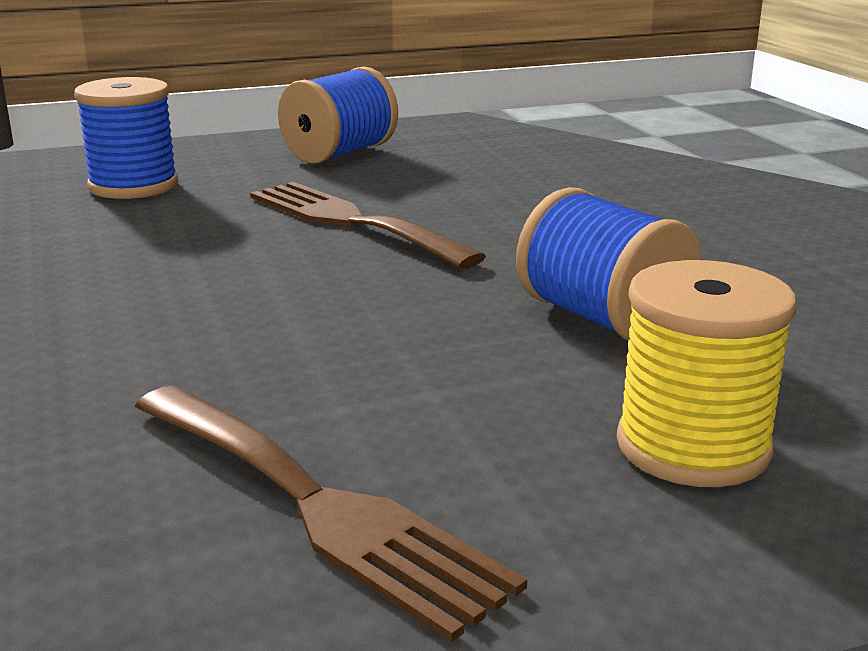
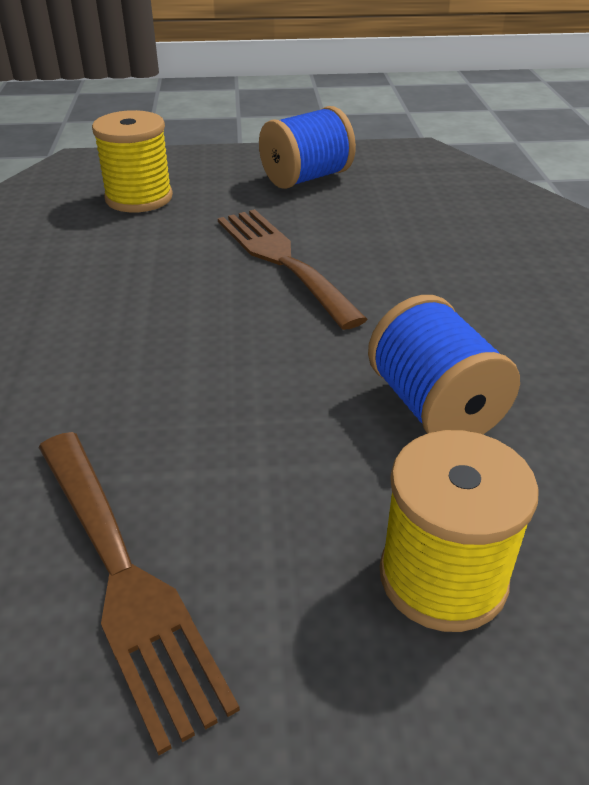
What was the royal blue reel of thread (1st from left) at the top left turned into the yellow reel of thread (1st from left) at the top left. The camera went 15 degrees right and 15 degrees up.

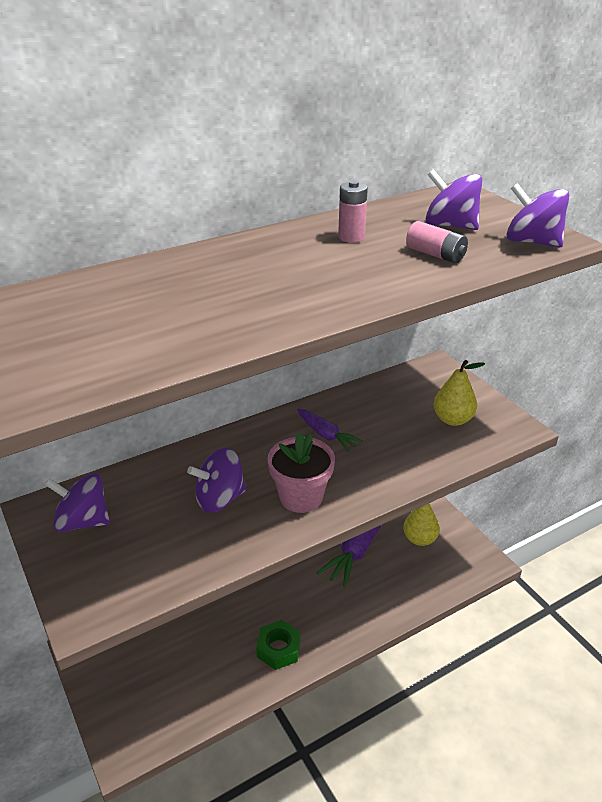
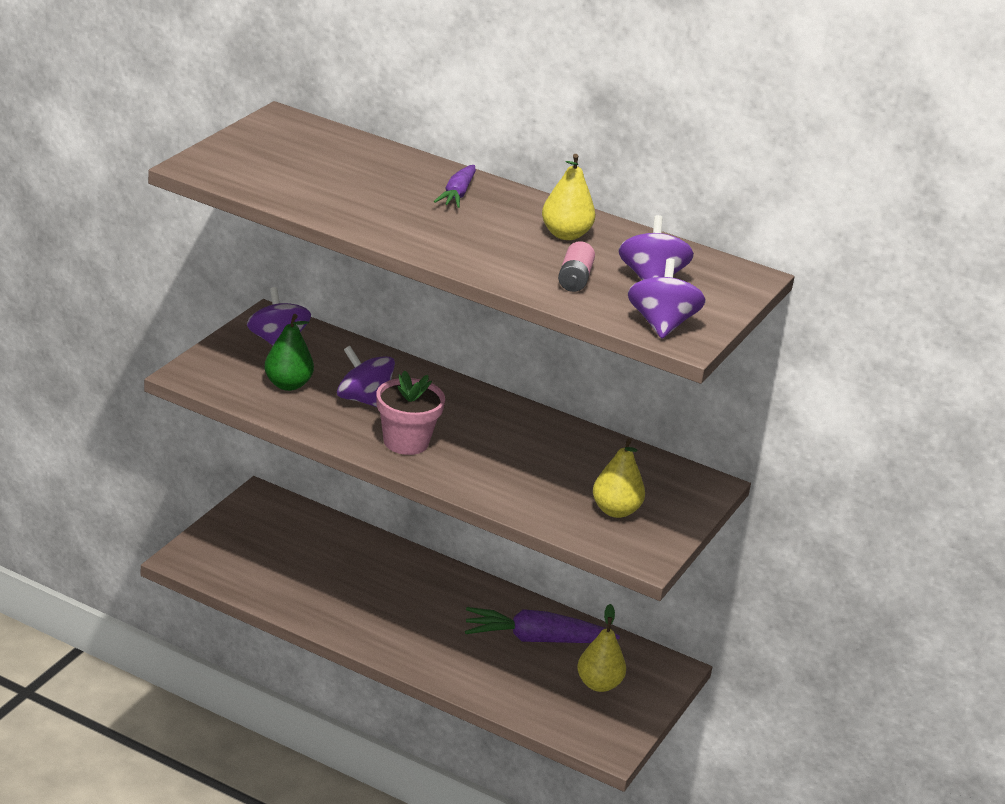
The second view lost the emerald nut at the bottom centre. The second view gained the emerald pear at the middle left. The royal purple root vegetable (1st from left) ended up elsewhere, having gone from the centre to the top centre. Where the rose-pink battery (1st from left) stood at the top centre, the yellow pear (1st from left) came to stand at the top centre. The camera went 55 degrees right and 5 degrees down.

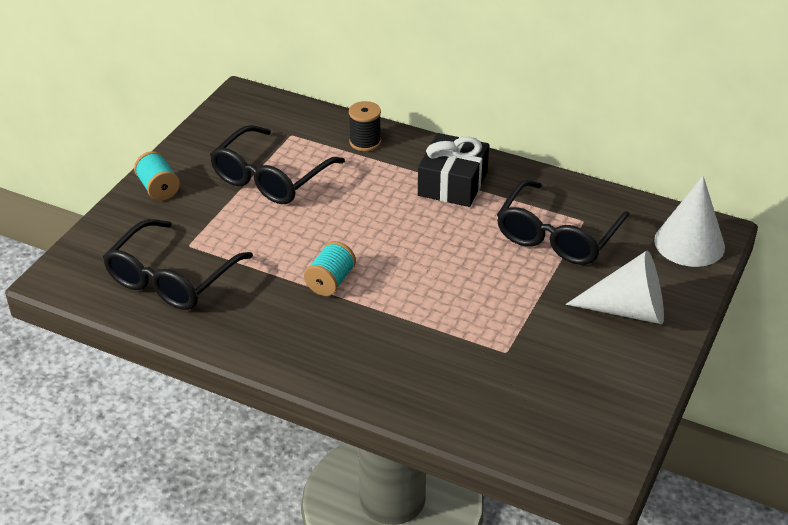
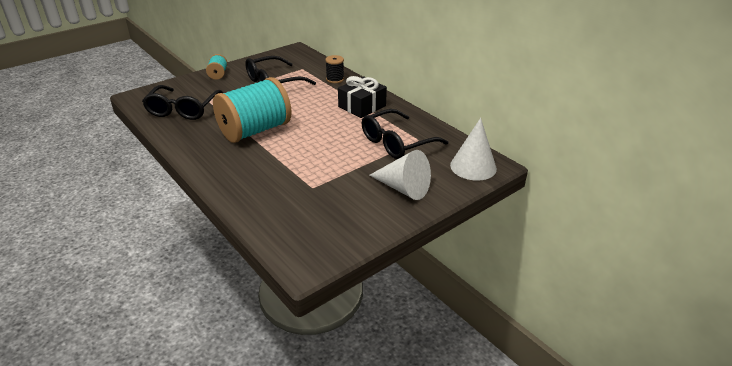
The jet-black spectacles (1st from left) at the middle left ended up facing another way, 45 degrees counterclockwise from before. The size of the aqua reel of thread (2nd from left) at the centre changed by a factor of 2.31. The camera went 25 degrees right and 5 degrees down.

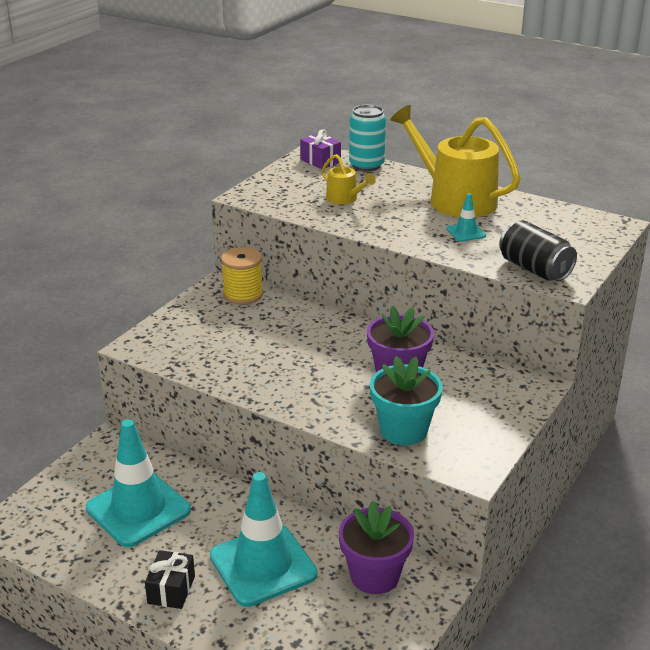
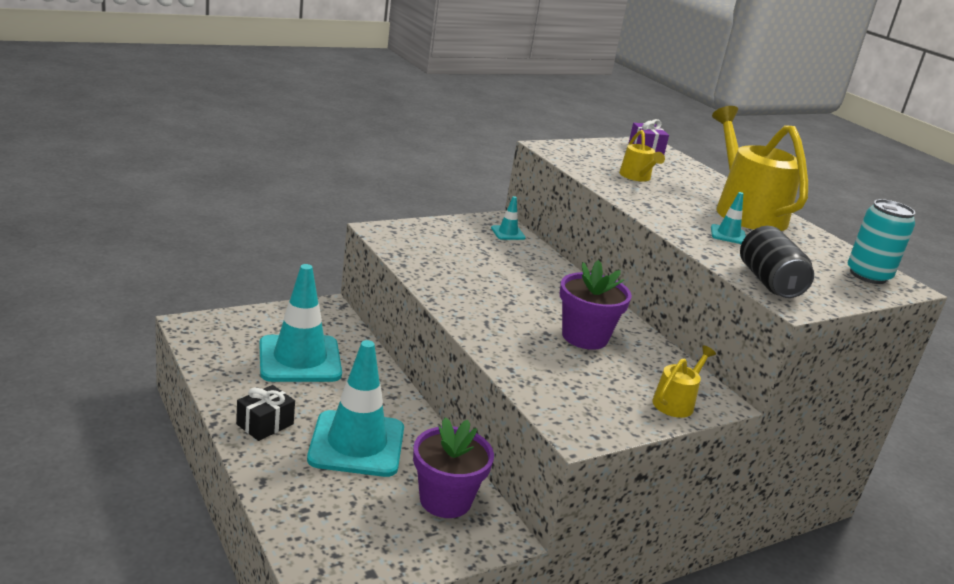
The second view lost the aqua potted plant at the centre. The second view gained the yellow sprinkling can (2nd from left) at the middle right. The aqua can ended up elsewhere, having gone from the top centre to the middle right. Where the yellow reel of thread stood at the centre, the aqua safety cone (3rd from left) came to stand at the centre. The camera went 25 degrees right and 5 degrees down.

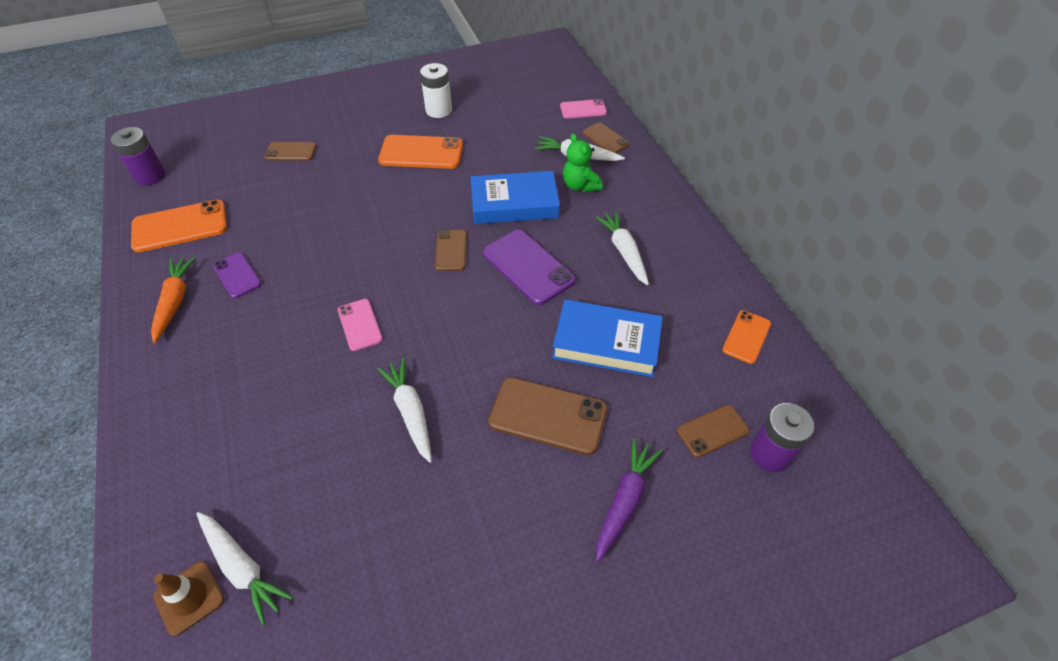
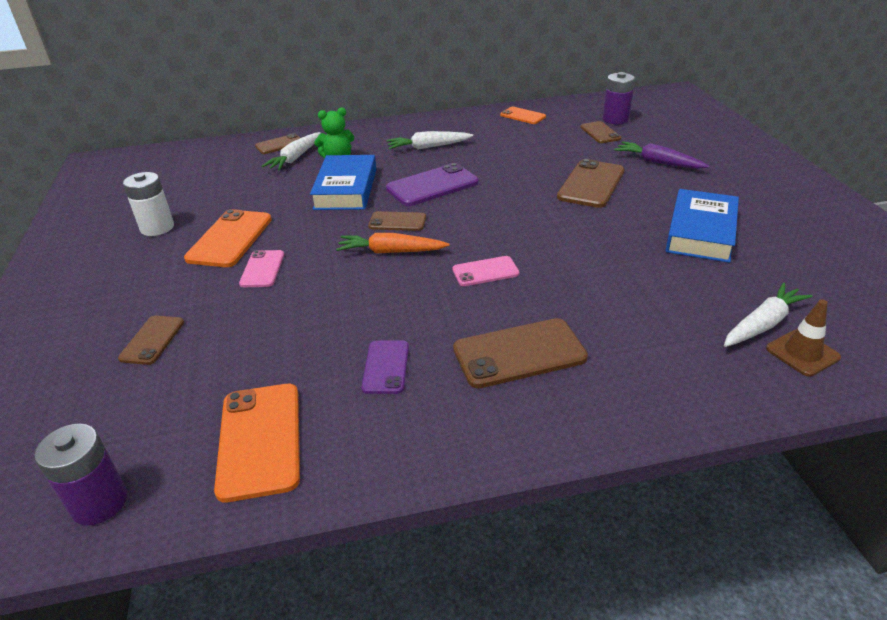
The second view lost the snow-white root vegetable (2nd from left) at the centre. The second view gained the russet smartphone (4th from left) at the centre. The orange-coloured root vegetable ended up elsewhere, having gone from the middle left to the centre. The royal blue book (2nd from left) ended up elsewhere, having gone from the centre to the middle right. The rose-pink smartphone (2nd from left in the first image) ended up elsewhere, having gone from the top centre to the middle left. The royal purple smartphone (1st from left) at the middle left ended up facing another way, 60 degrees counterclockwise from before. The camera went 80 degrees left and 15 degrees down.

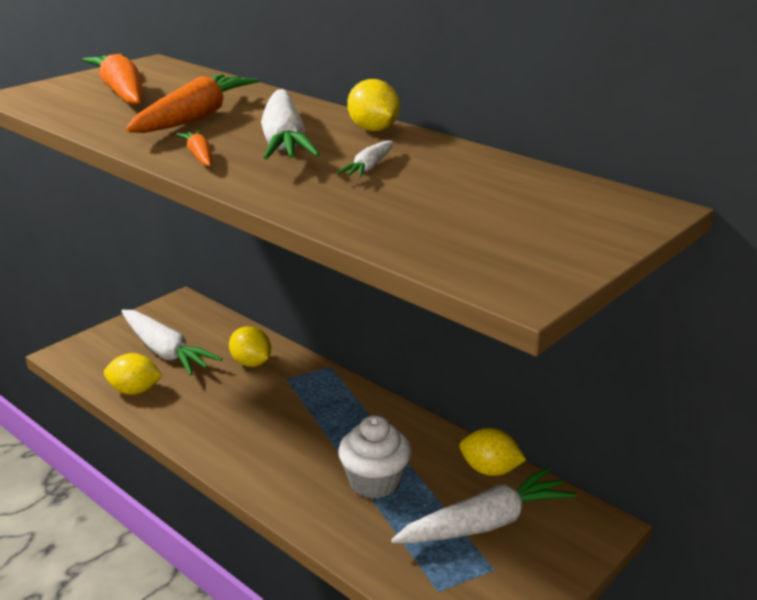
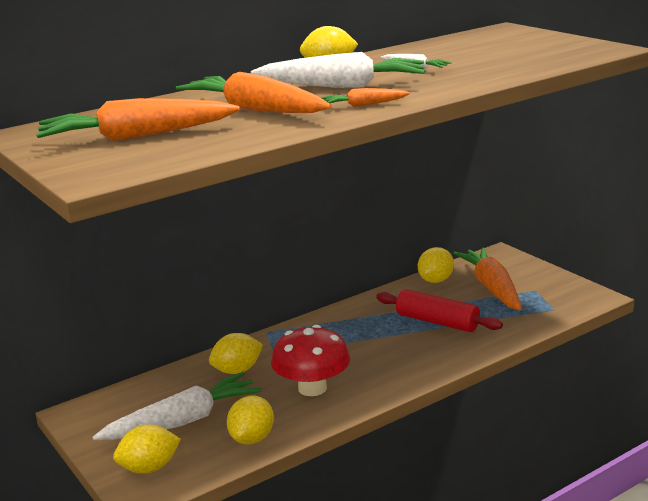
The second view gained the yellow citrus fruit (1st from left) at the bottom left. The second view gained the scarlet toadstool at the bottom centre. Where the snow-white muffin stood at the bottom centre, the scarlet pastry roller came to stand at the middle right. What was the snow-white root vegetable (4th from left) at the bottom centre turned into the orange-coloured root vegetable (4th from left) at the middle right. The camera went 75 degrees left and 5 degrees down.

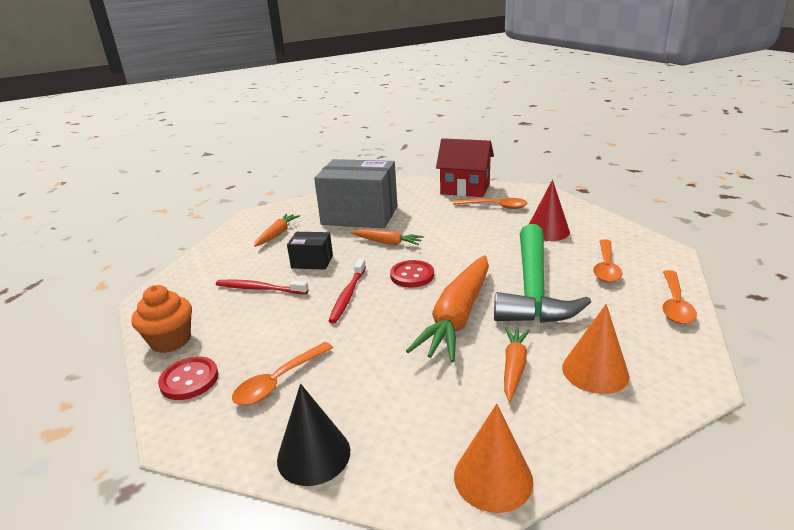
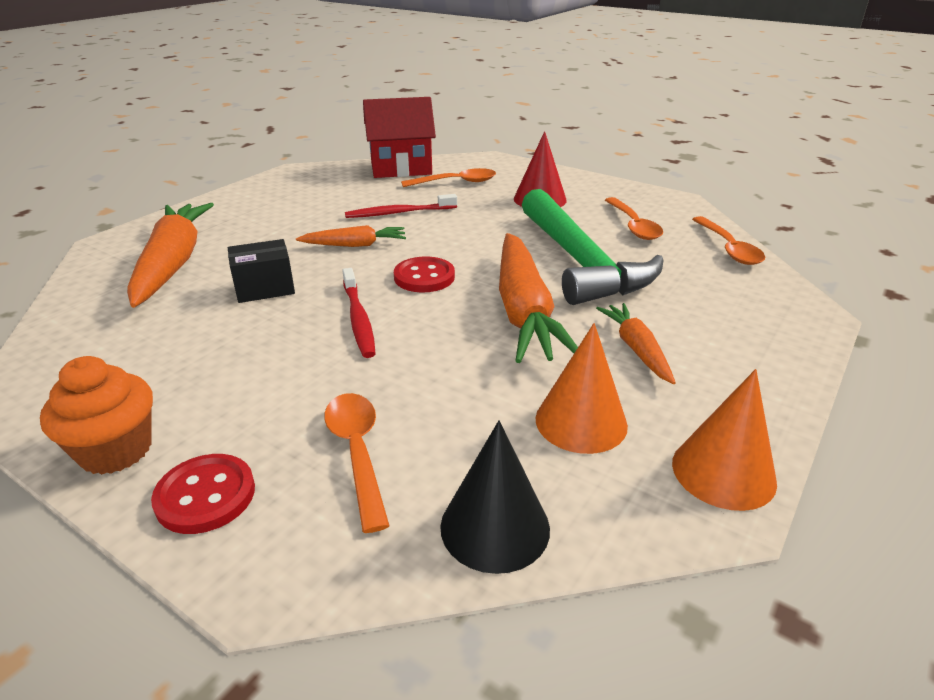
The second view lost the gray box at the centre. The scarlet toothbrush (1st from left in the first image) ended up elsewhere, having gone from the middle left to the top centre. The orange-coloured cone (2nd from left in the first image) ended up elsewhere, having gone from the middle right to the centre. The orange-coloured teaspoon (1st from left) at the bottom centre ended up facing another way, 150 degrees clockwise from before. The size of the orange-coloured root vegetable (1st from left) at the centre changed by a factor of 1.93. The camera went 30 degrees left and 5 degrees up.

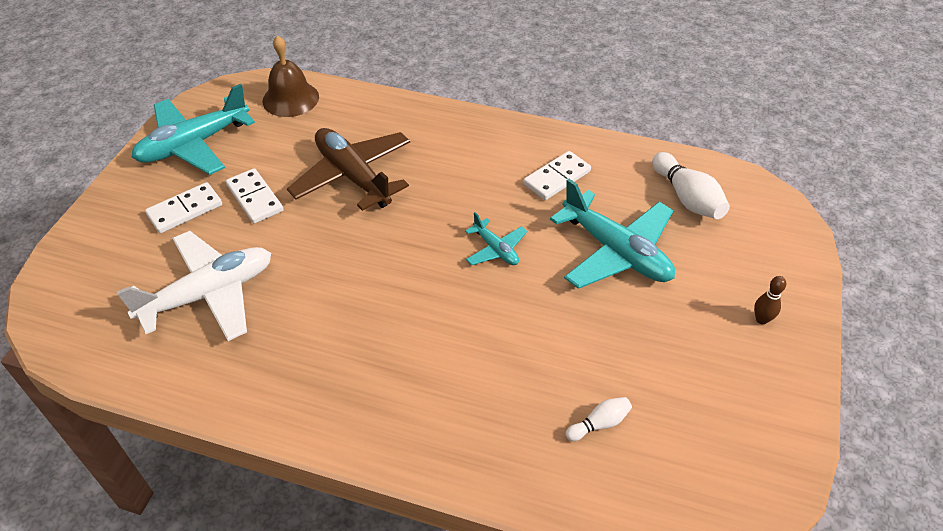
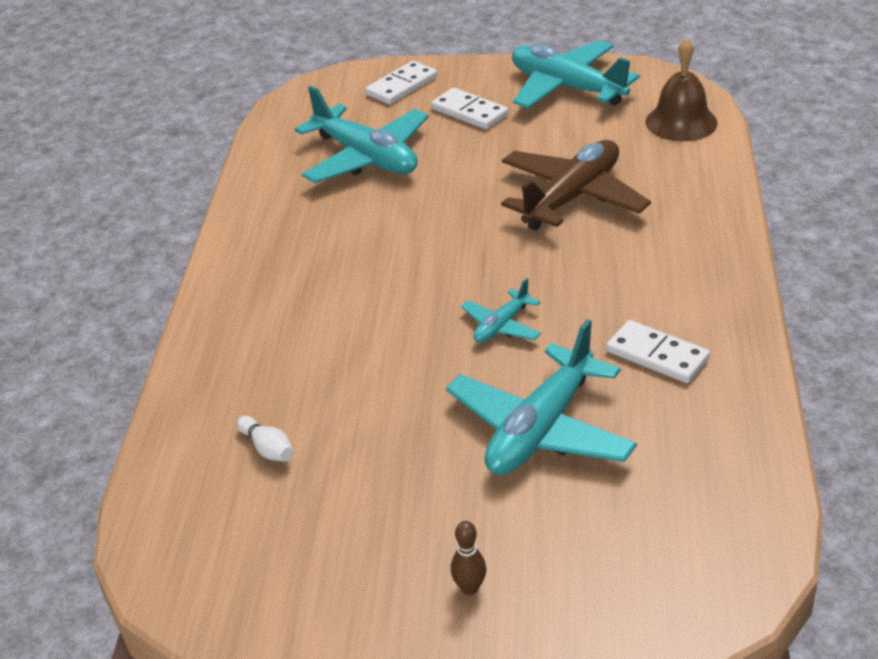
The second view lost the snow-white skittle (2nd from left) at the middle right. The snow-white domino tile (2nd from left in the first image) ended up elsewhere, having gone from the middle left to the top centre. What was the snow-white toy plane at the middle left turned into the aqua toy plane (1st from left) at the top centre. The camera went 80 degrees right and 10 degrees down.

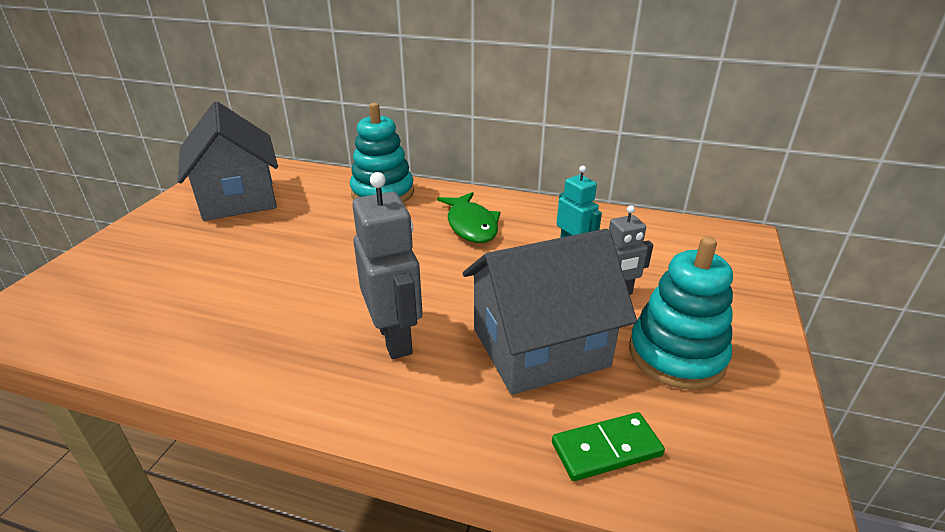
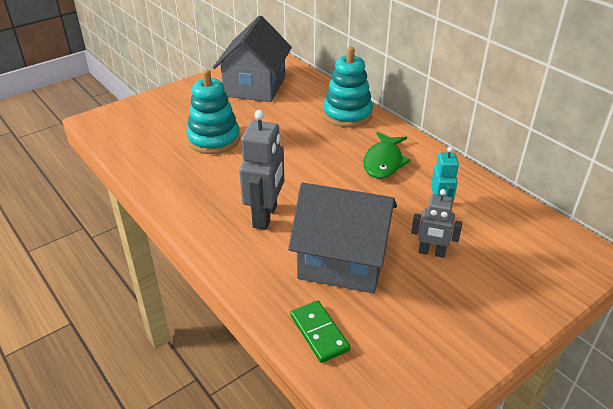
The aqua stacking rings (2nd from left in the first image) ended up elsewhere, having gone from the middle right to the top centre. The emerald domino tile at the bottom centre ended up facing another way, 45 degrees clockwise from before. The camera went 35 degrees right and 5 degrees up.

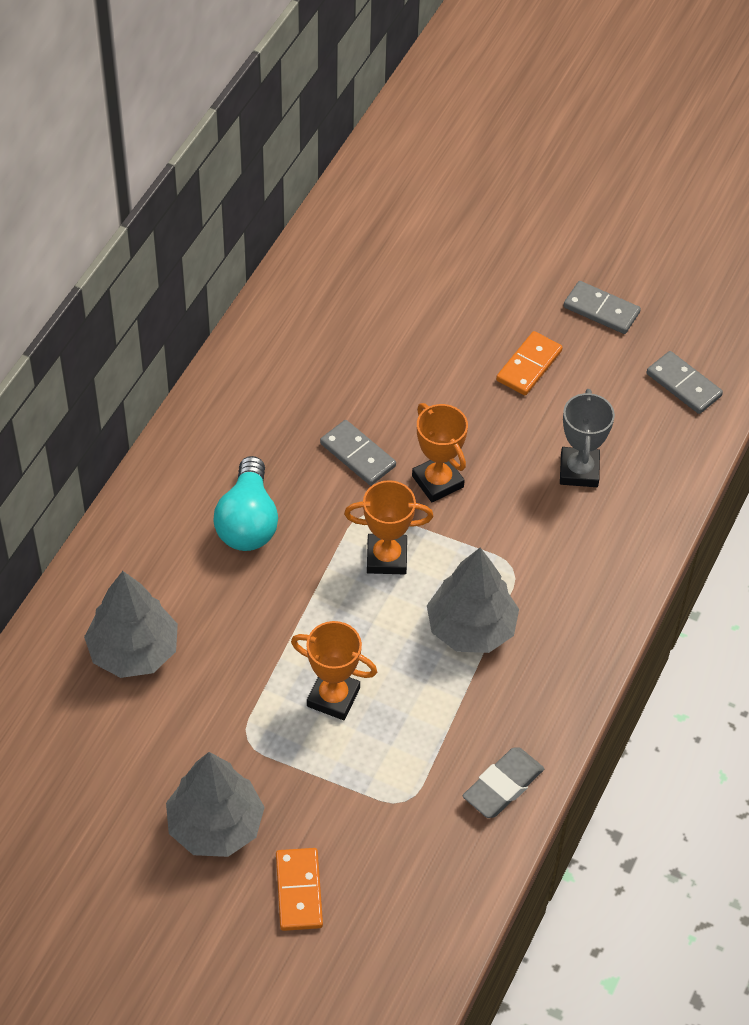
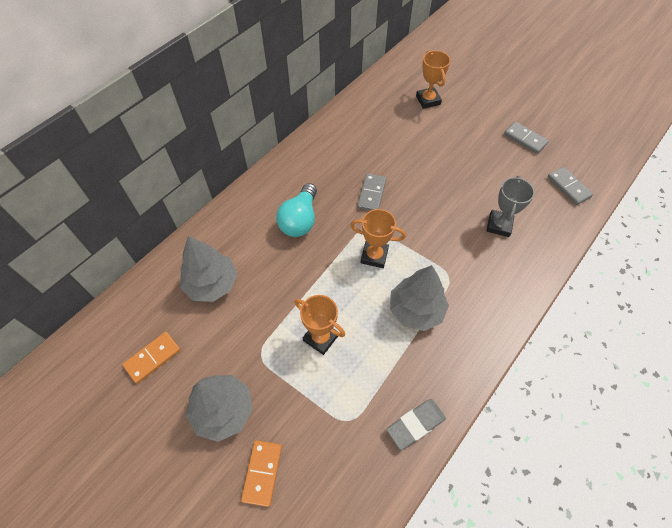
The orange-coloured award cup (3rd from left) ended up elsewhere, having gone from the centre to the top centre. The orange-coloured domino tile (2nd from left in the first image) ended up elsewhere, having gone from the middle right to the bottom left. The gray domino tile (1st from left) at the centre ended up facing another way, 45 degrees clockwise from before. The camera went 15 degrees right and 5 degrees up.

